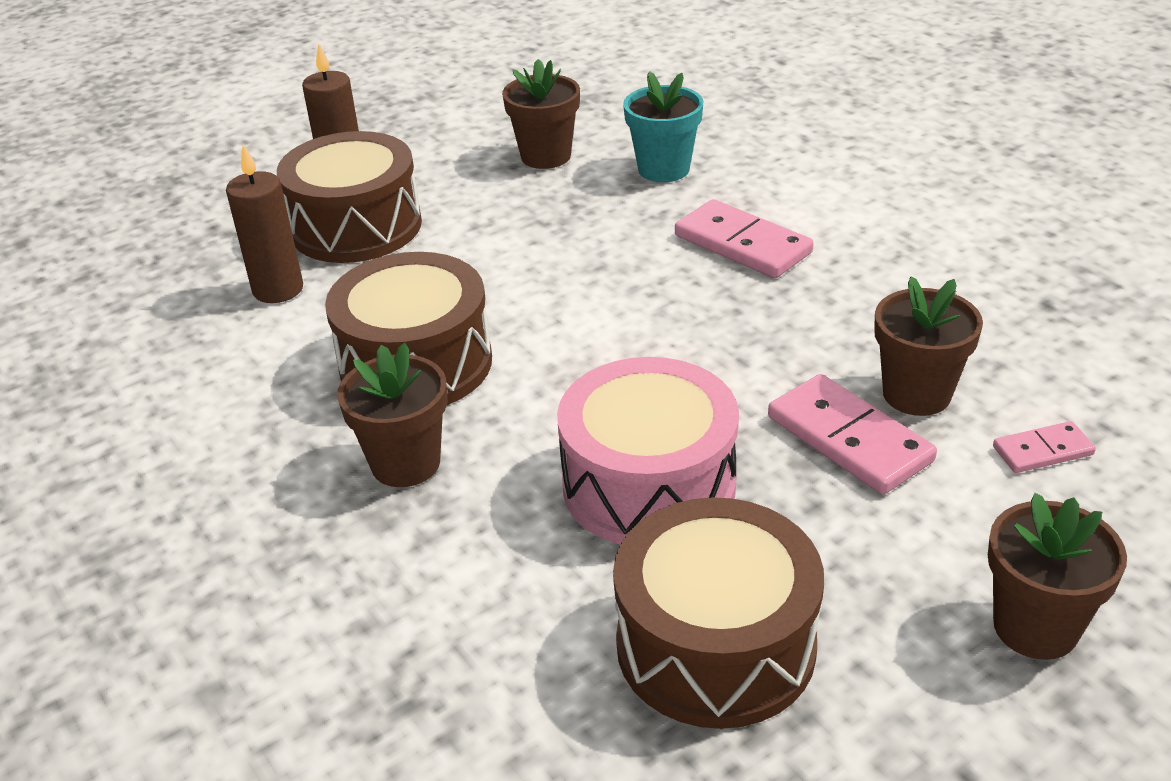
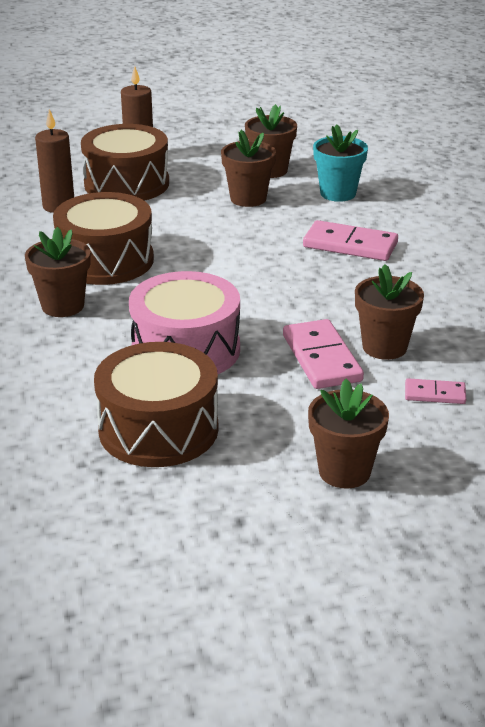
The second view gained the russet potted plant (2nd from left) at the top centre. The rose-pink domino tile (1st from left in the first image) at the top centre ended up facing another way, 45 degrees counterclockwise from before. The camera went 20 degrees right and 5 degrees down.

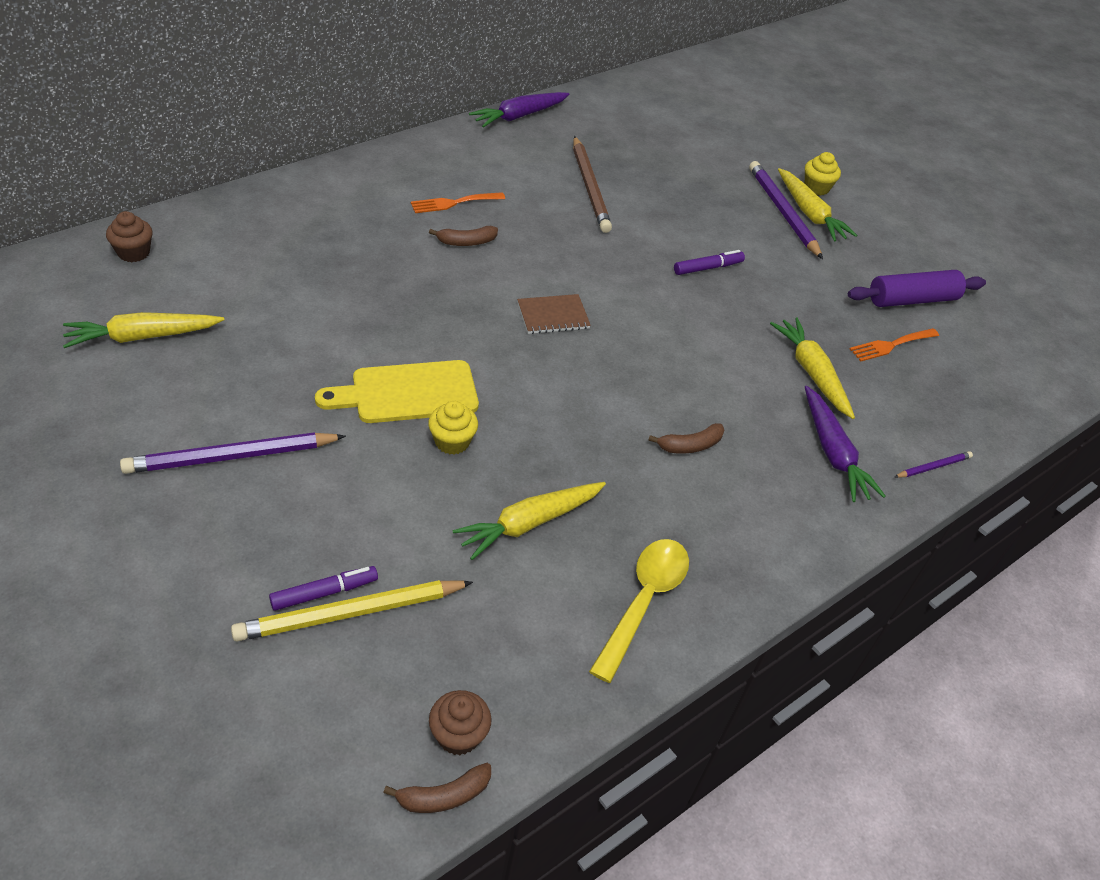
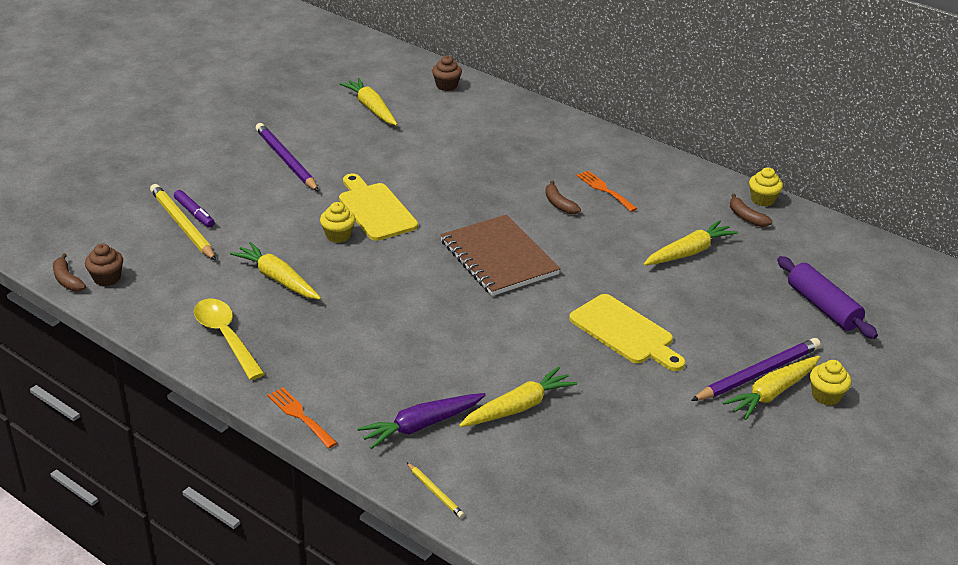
The russet banana (3rd from left) ended up elsewhere, having gone from the centre to the middle right. The royal purple pastry roller ended up elsewhere, having gone from the top right to the middle right. The orange-coloured table fork (2nd from left in the first image) ended up elsewhere, having gone from the middle right to the bottom left. Where the royal purple root vegetable (1st from left) stood at the top centre, the yellow muffin (2nd from left) came to stand at the top right. Where the russet lead pencil stood at the top centre, the yellow root vegetable (4th from left) came to stand at the middle right. Where the royal purple marker (2nd from left) stood at the top centre, the yellow chopping board (2nd from left) came to stand at the centre. What was the royal purple lead pencil (3rd from left) at the middle right turned into the yellow lead pencil (2nd from left) at the bottom centre. The yellow teaspoon at the bottom centre ended up facing another way, 135 degrees counterclockwise from before. The size of the russet notebook at the centre changed by a factor of 1.96. The camera went 80 degrees right and 10 degrees down.

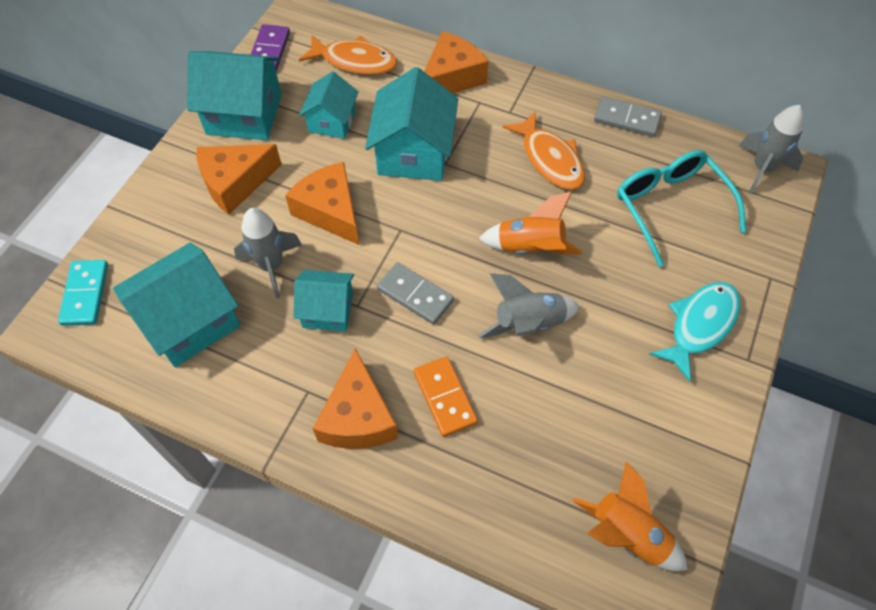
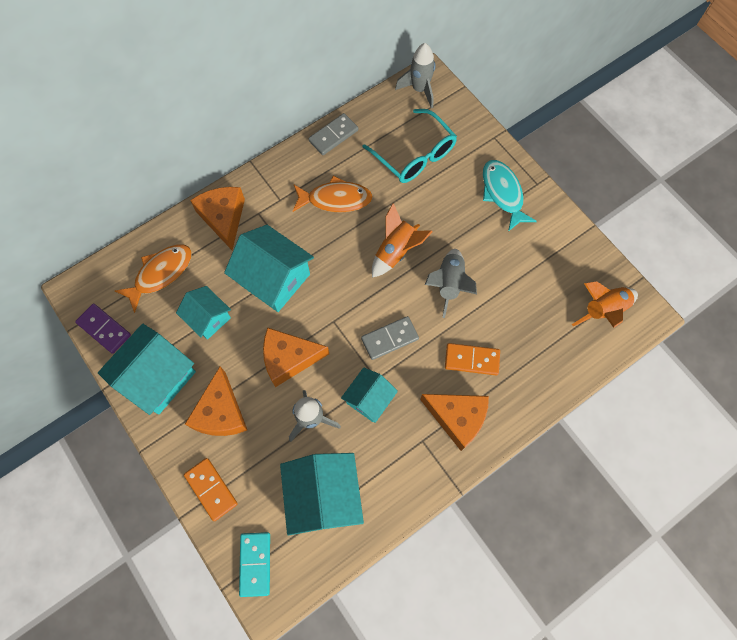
The second view gained the orange-coloured domino tile (1st from left) at the bottom left. The aqua domino tile at the middle left ended up facing another way, 60 degrees clockwise from before. The aqua spectacles at the middle right ended up facing another way, 135 degrees counterclockwise from before. The camera went 60 degrees left and 10 degrees up.

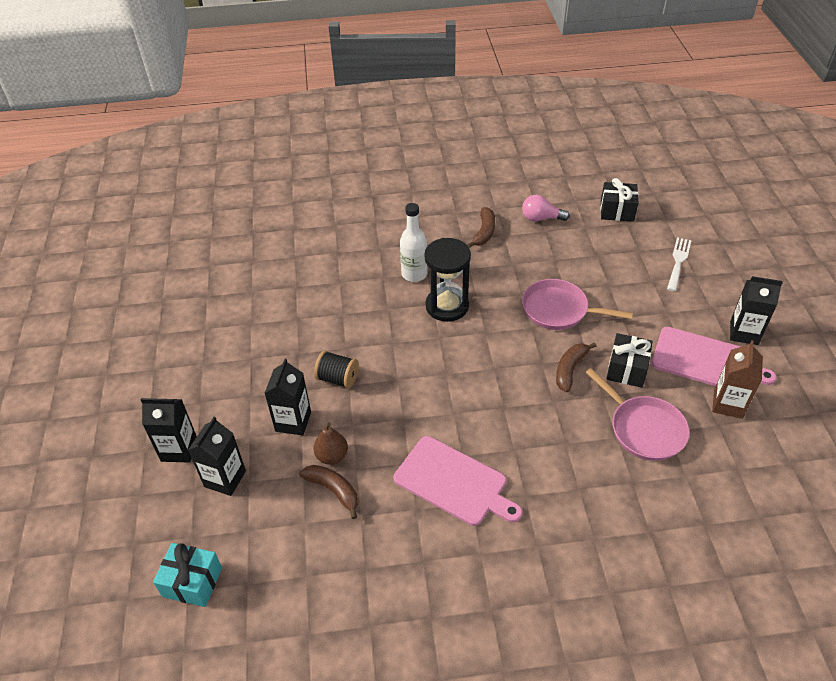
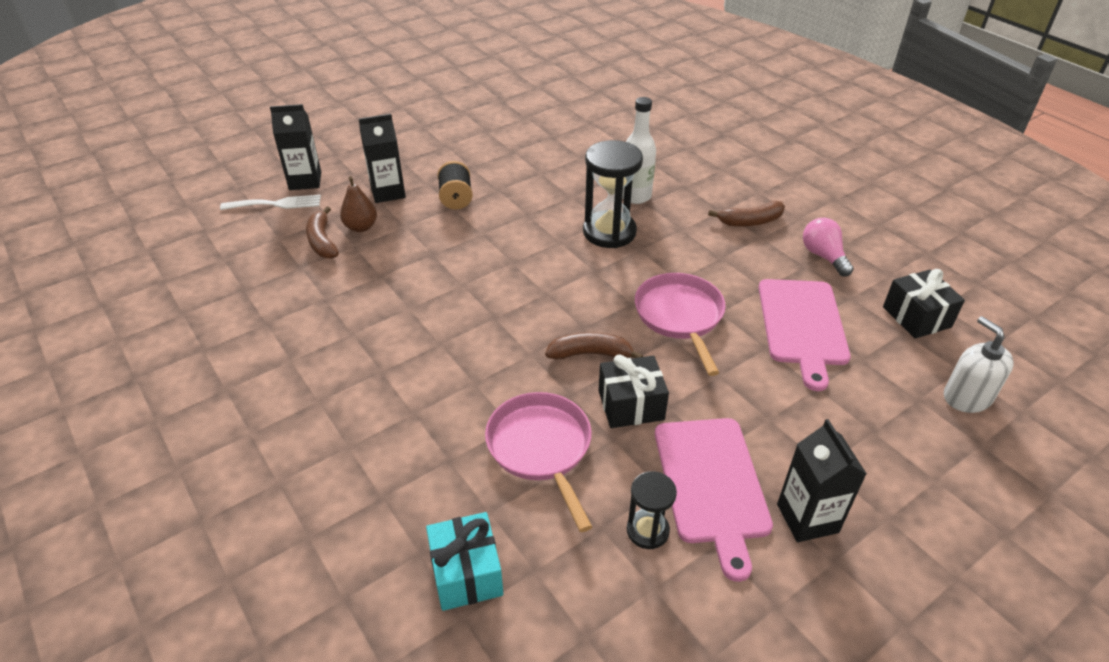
The second view lost the jet-black juice carton (1st from left) at the middle left. The second view gained the snow-white soap pump at the middle right. The aqua present ended up elsewhere, having gone from the bottom left to the bottom centre. The rose-pink chopping board (1st from left in the first image) ended up elsewhere, having gone from the bottom centre to the middle right. The snow-white table fork ended up elsewhere, having gone from the middle right to the top left. Where the russet juice carton stood at the middle right, the jet-black sand timer (2nd from left) came to stand at the bottom centre. The russet banana (1st from left) at the bottom centre ended up facing another way, 150 degrees clockwise from before. The rose-pink skillet (2nd from left in the first image) at the middle right ended up facing another way, 135 degrees clockwise from before. The camera went 60 degrees right and 5 degrees down.

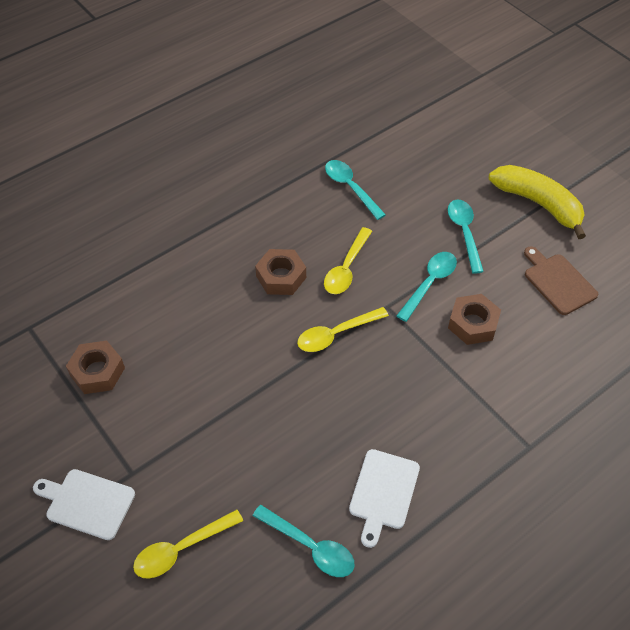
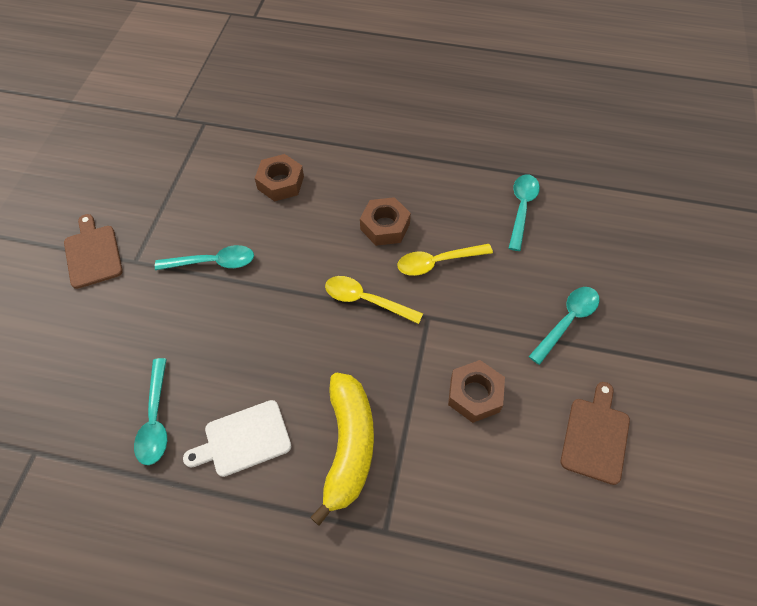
The second view lost the yellow teaspoon (1st from left) at the bottom left. The russet nut (1st from left) ended up elsewhere, having gone from the middle left to the top centre. The aqua teaspoon (3rd from left in the first image) ended up elsewhere, having gone from the middle right to the middle left. The yellow banana ended up elsewhere, having gone from the top right to the bottom centre. What was the snow-white chopping board (1st from left) at the bottom left turned into the russet chopping board (1st from left) at the middle left. The camera went 50 degrees right and 5 degrees up.

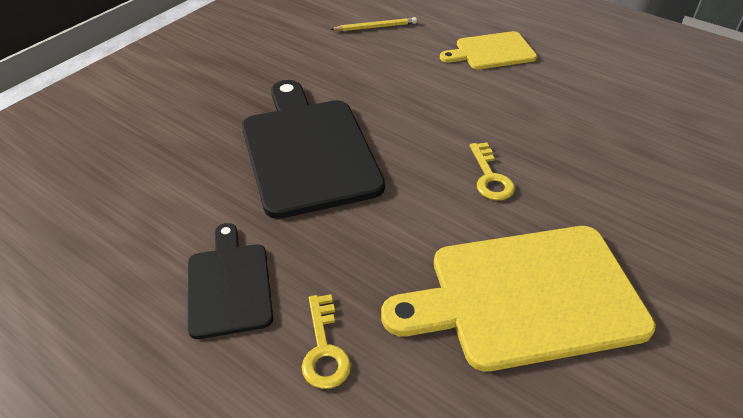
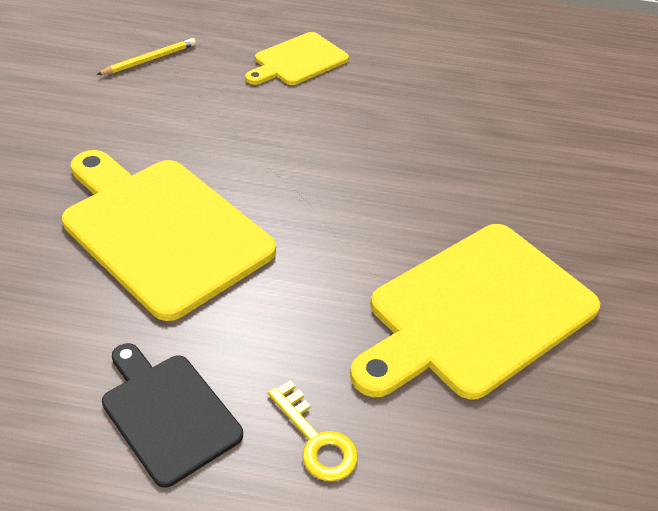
The second view lost the yellow key (2nd from left) at the centre. What was the jet-black chopping board (2nd from left) at the centre turned into the yellow chopping board (1st from left) at the middle left. The camera went 30 degrees left and 0 degrees up.

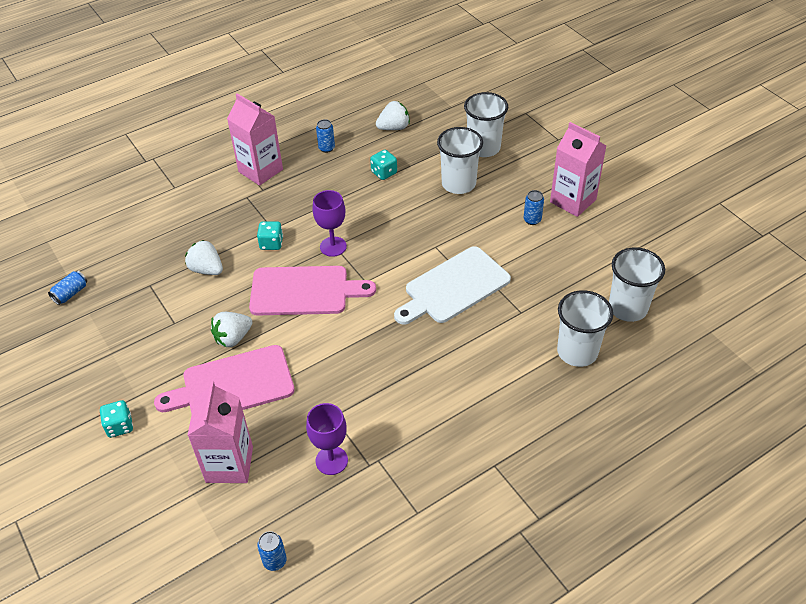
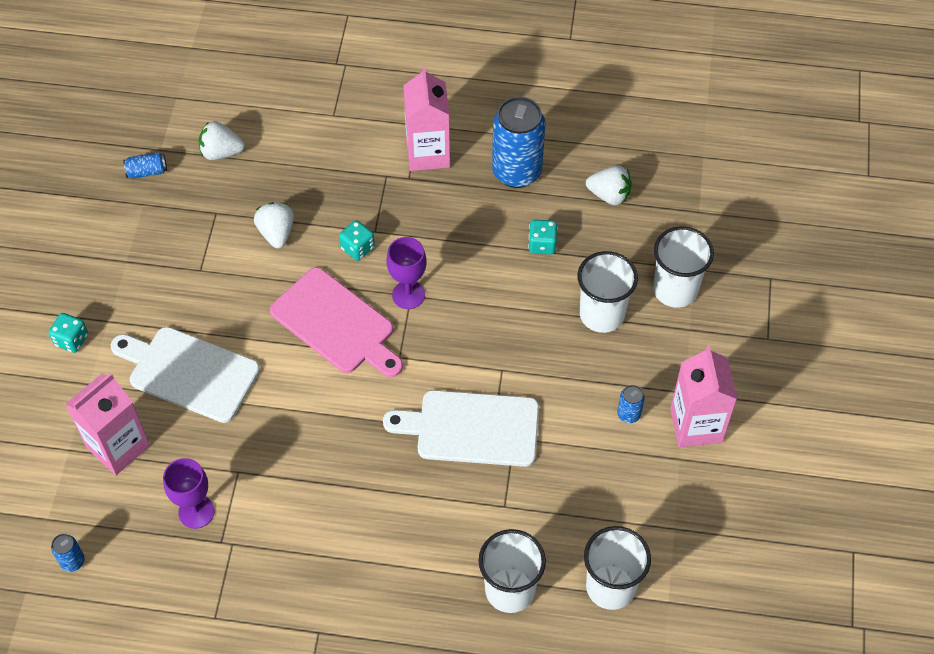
The snow-white berry (2nd from left in the first image) ended up elsewhere, having gone from the middle left to the top left. What was the rose-pink chopping board (1st from left) at the middle left turned into the snow-white chopping board (1st from left) at the middle left. The size of the royal blue can (3rd from left) at the top centre changed by a factor of 2.31. The camera went 40 degrees right and 10 degrees up.

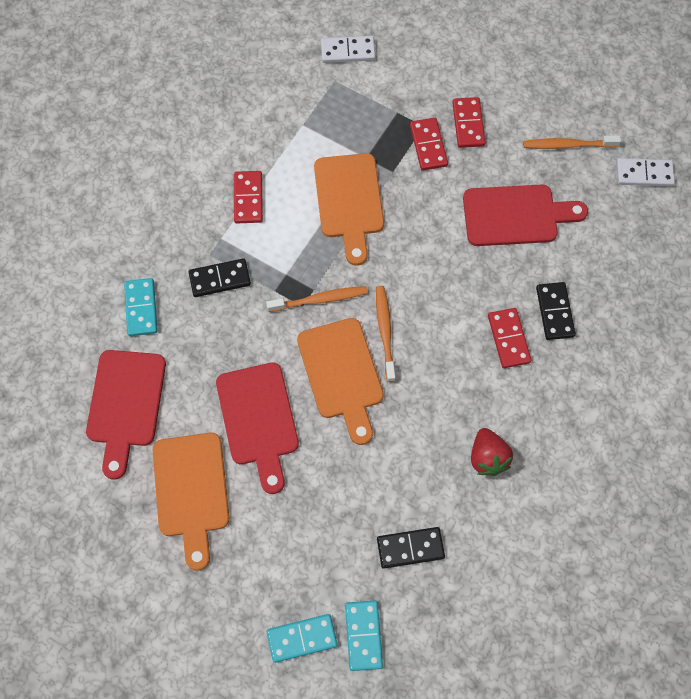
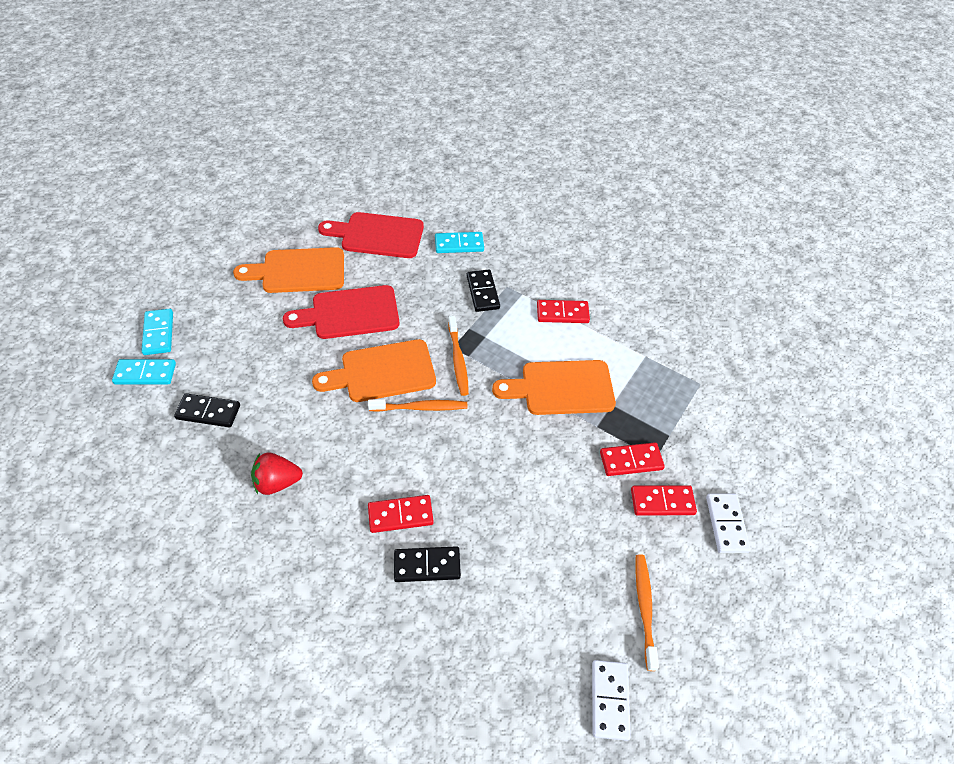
The second view lost the scarlet chopping board (3rd from left) at the top right. The snow-white domino tile (1st from left in the first image) ended up elsewhere, having gone from the top centre to the bottom right. The jet-black domino tile (2nd from left in the first image) at the bottom centre ended up facing another way, 75 degrees counterclockwise from before. The camera went 90 degrees right and 15 degrees down.

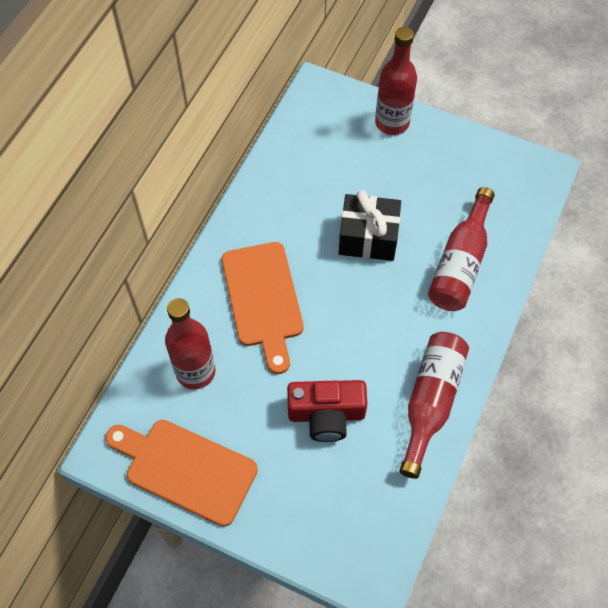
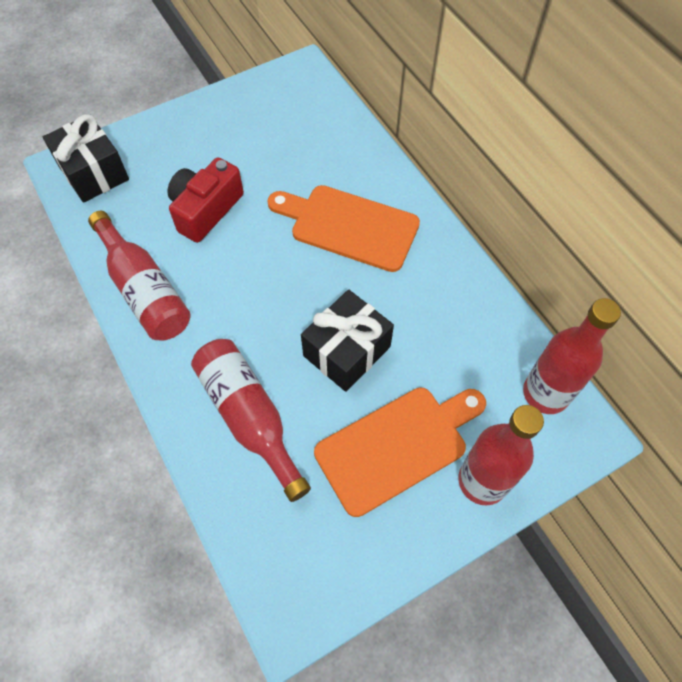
The second view gained the jet-black present (1st from left) at the top left. The orange-coloured chopping board (1st from left in the first image) ended up elsewhere, having gone from the bottom left to the centre. The scarlet flask (1st from left in the first image) ended up elsewhere, having gone from the middle left to the middle right. The camera went 125 degrees right and 0 degrees up.

